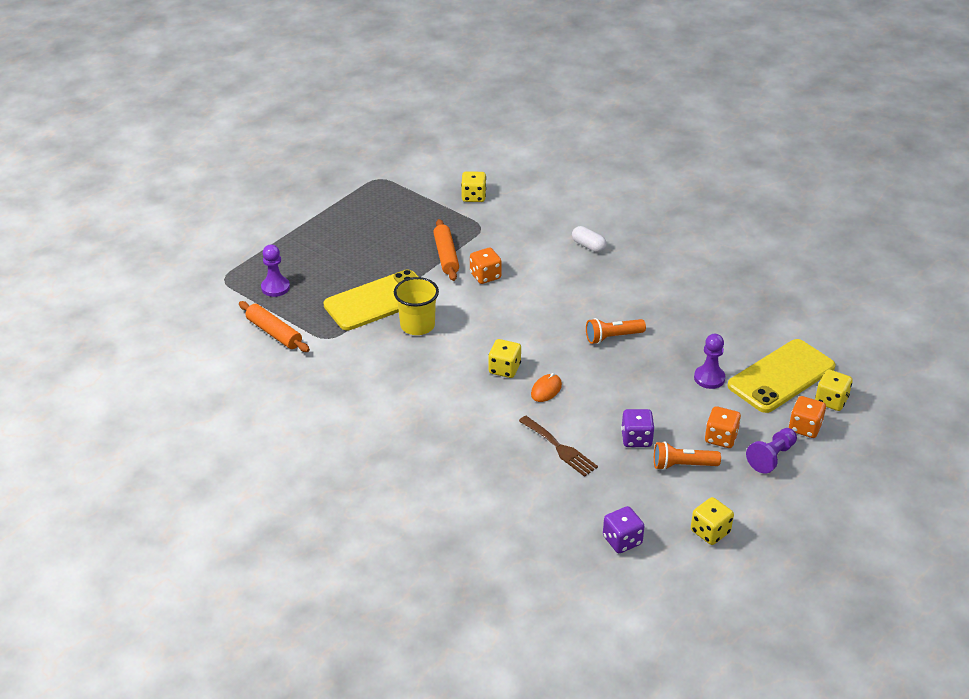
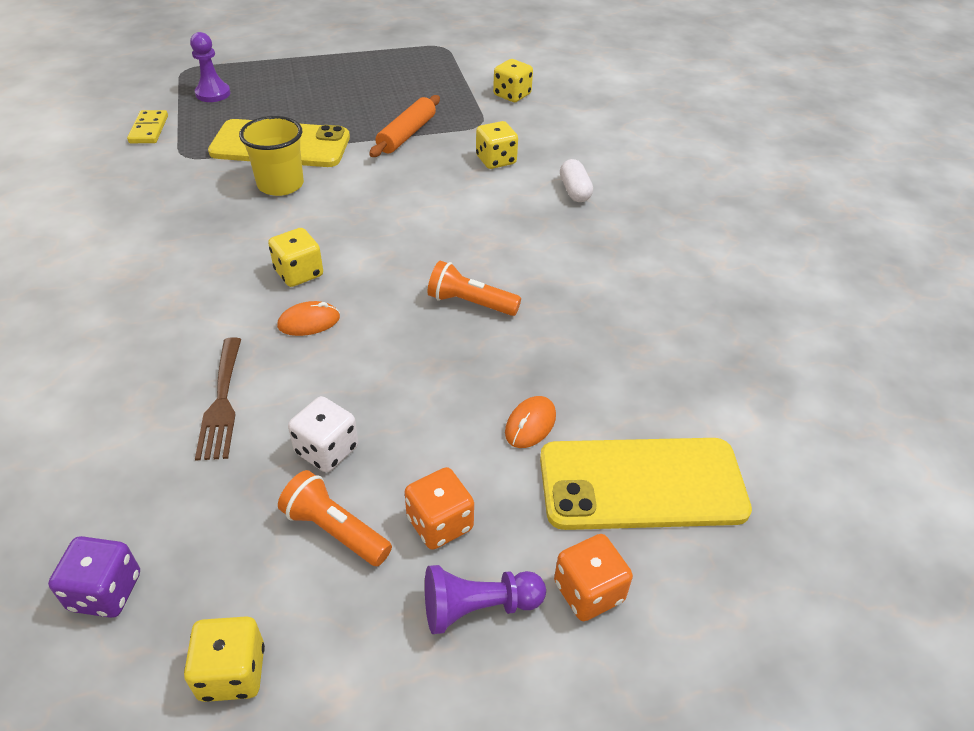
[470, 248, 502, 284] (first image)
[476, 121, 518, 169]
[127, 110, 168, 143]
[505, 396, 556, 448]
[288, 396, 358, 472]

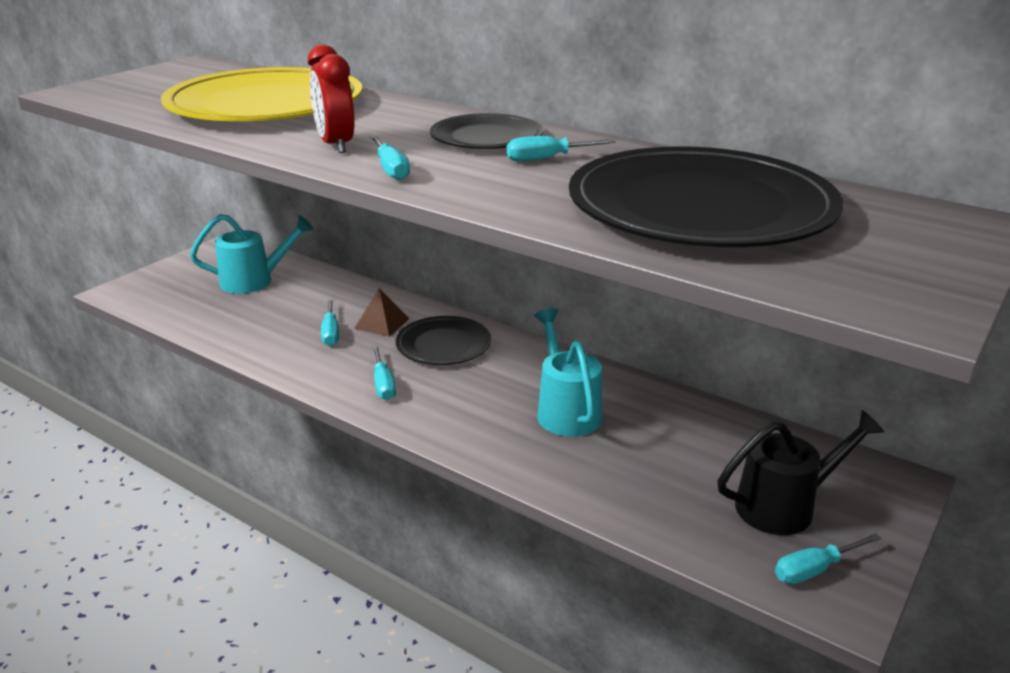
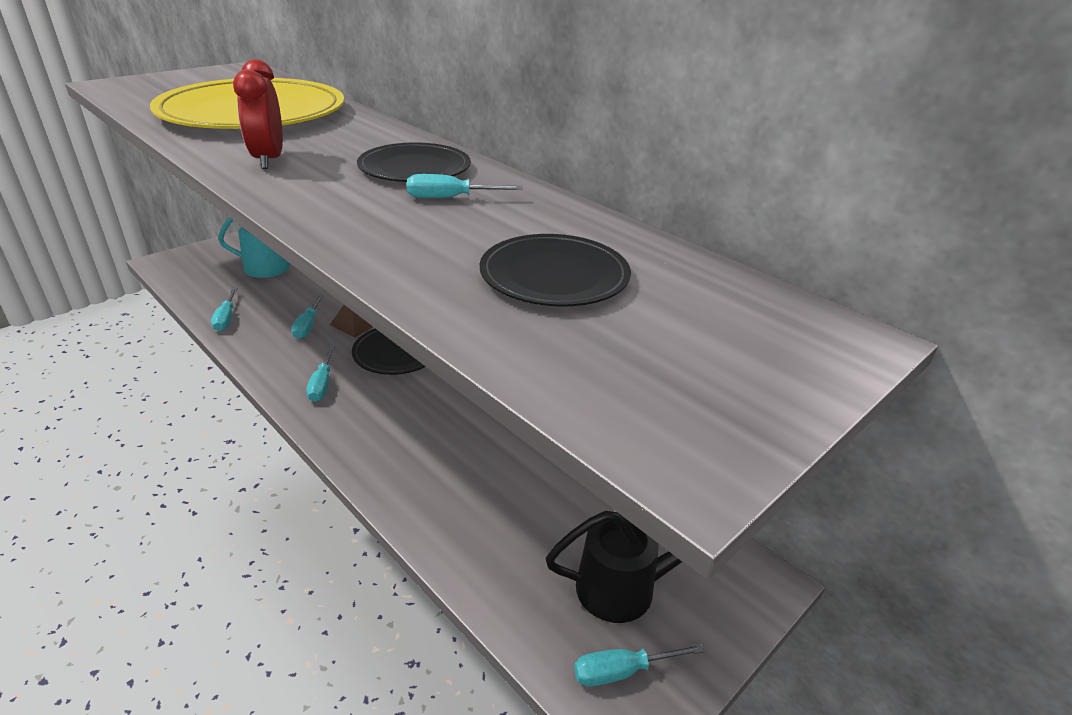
[534, 308, 602, 437] (first image)
[211, 287, 237, 332]
[480, 234, 631, 306]

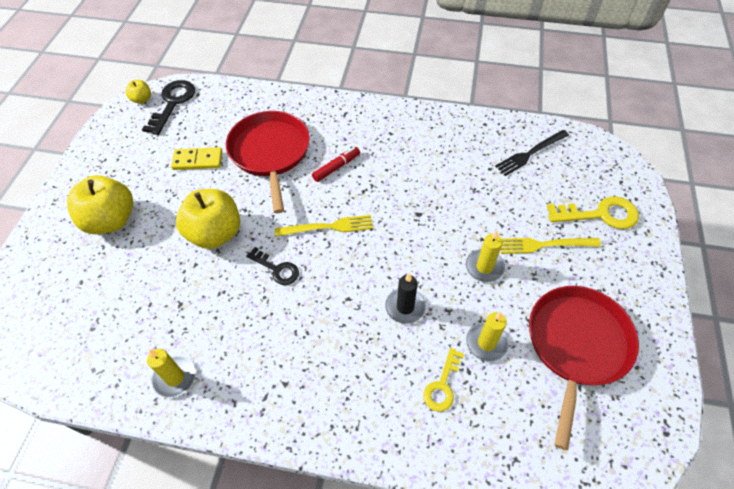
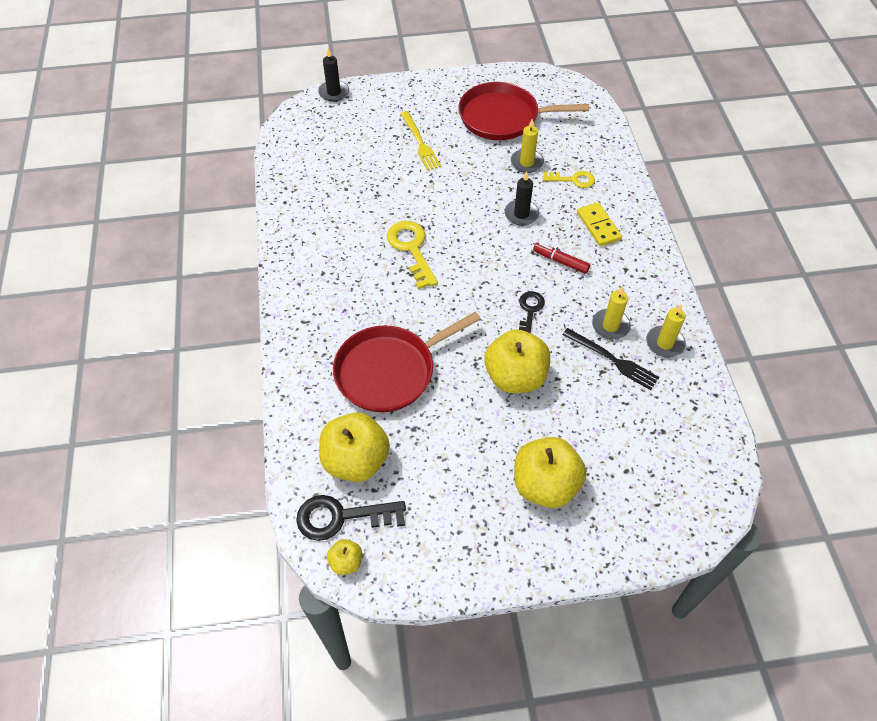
[275, 215, 373, 237] (first image)
[318, 48, 349, 102]
[319, 412, 390, 482]
[577, 202, 622, 246]
[533, 243, 590, 274]
[592, 286, 631, 340]
[562, 328, 659, 390]
[387, 221, 438, 289]

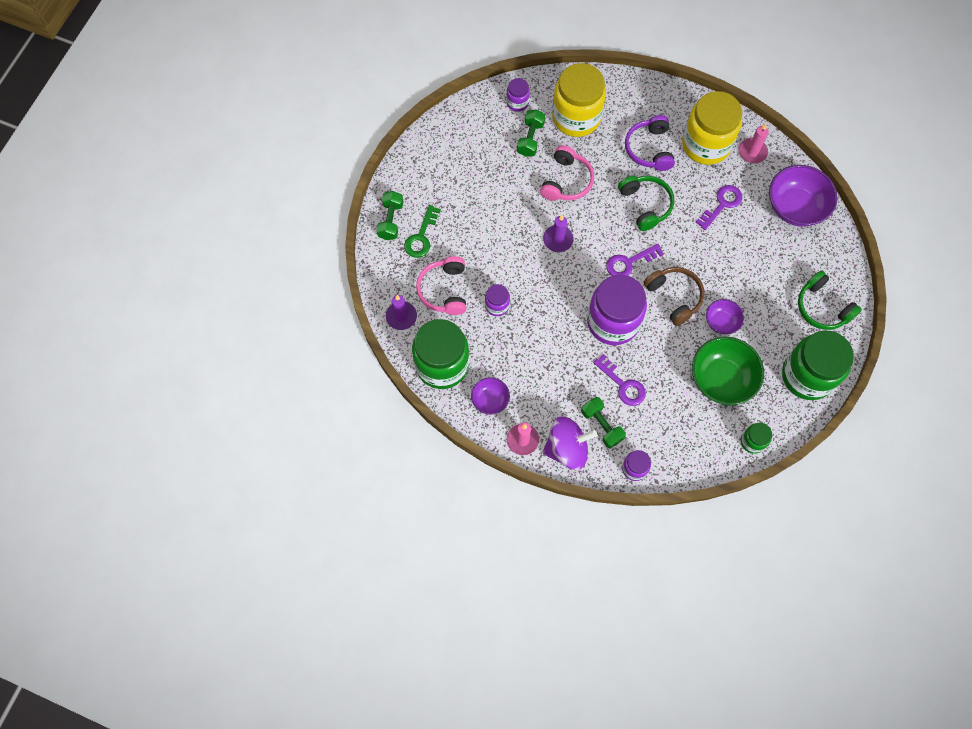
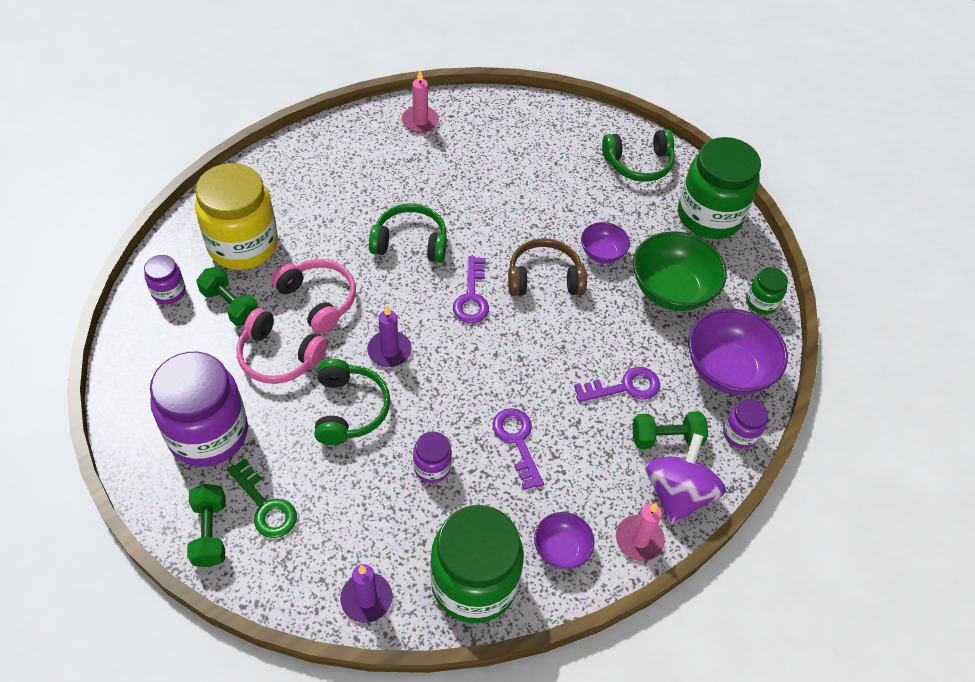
[625, 115, 675, 171] (first image)
[682, 91, 742, 165] (first image)
[314, 359, 390, 445]
[236, 308, 327, 384]
[150, 352, 248, 467]
[493, 408, 544, 490]
[688, 309, 788, 395]
[187, 484, 225, 567]

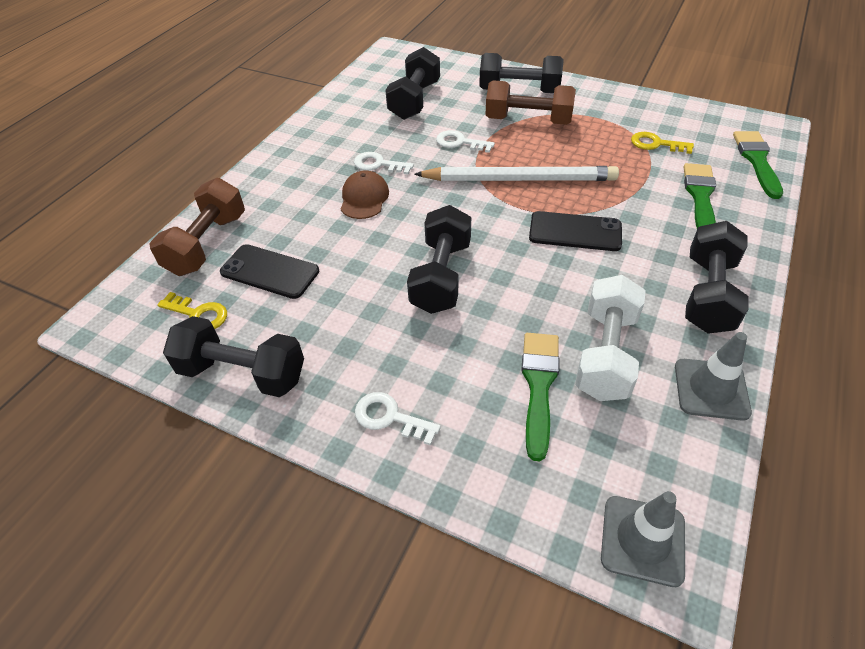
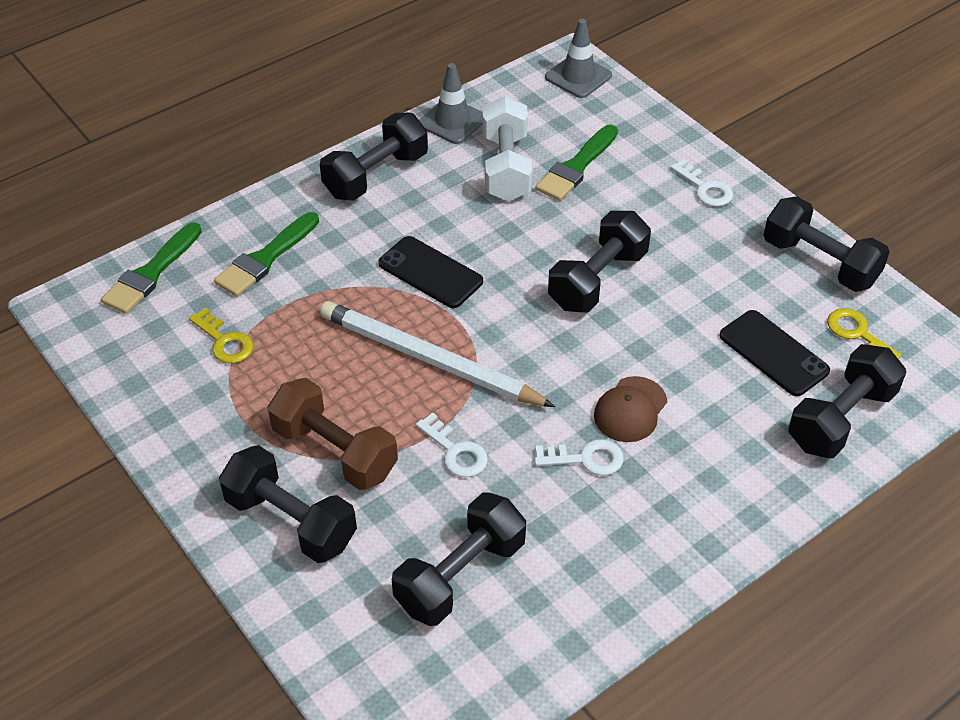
[788, 344, 906, 458]
[534, 439, 624, 476]
[482, 96, 532, 201]

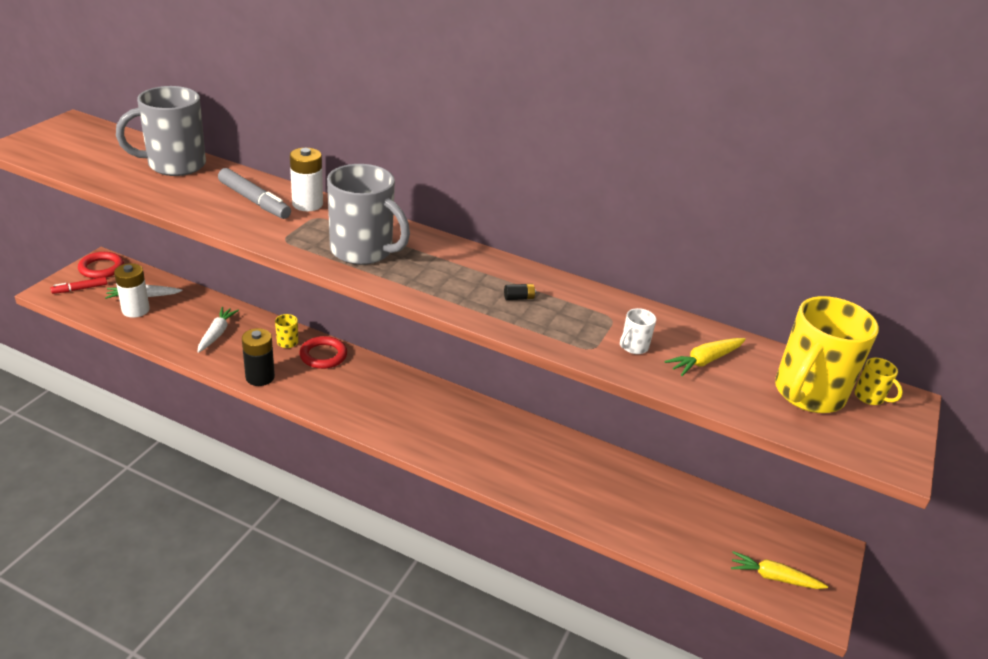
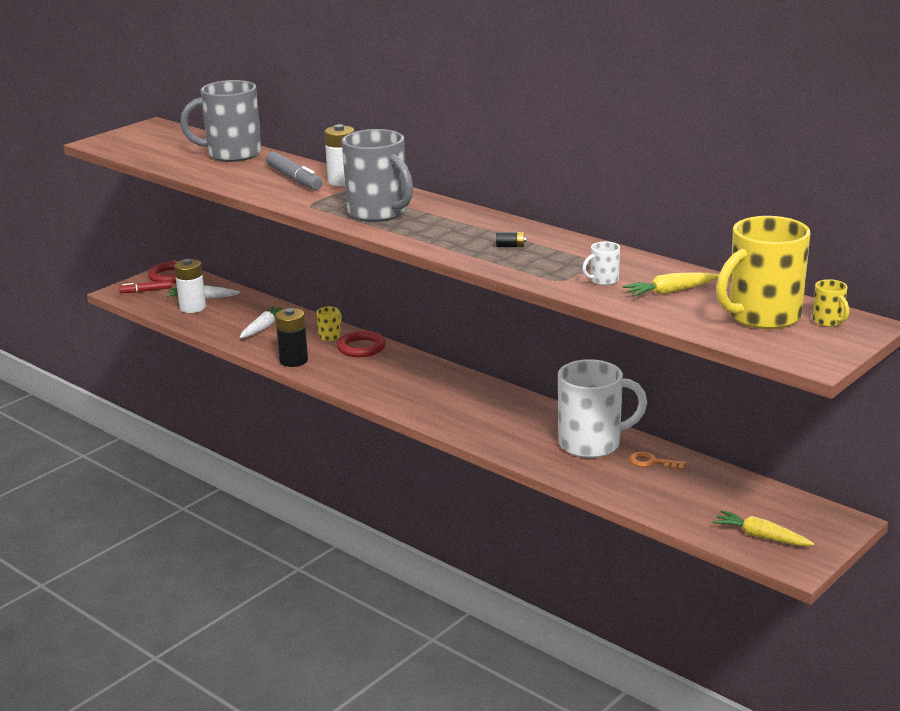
[558, 359, 647, 458]
[629, 451, 686, 470]

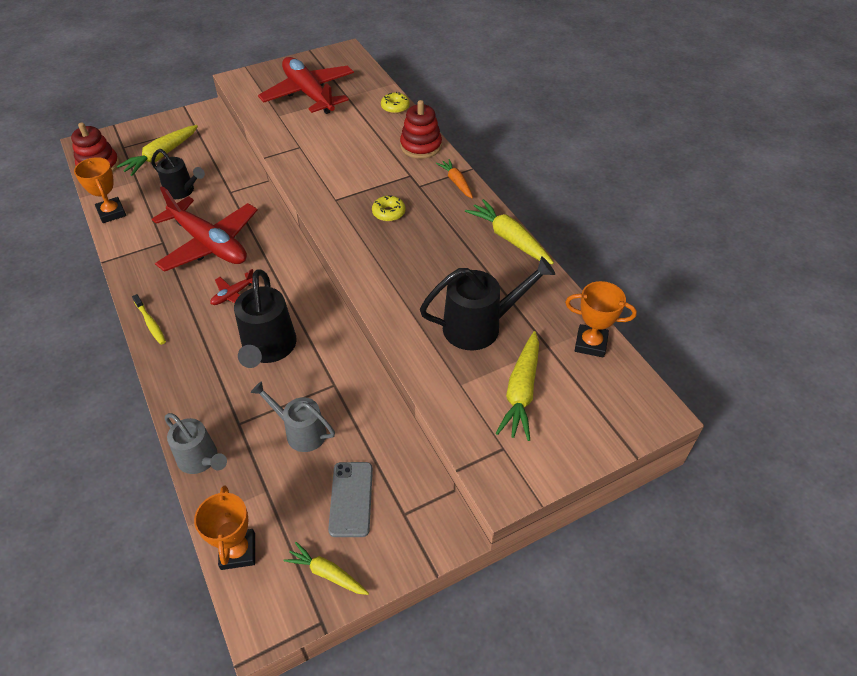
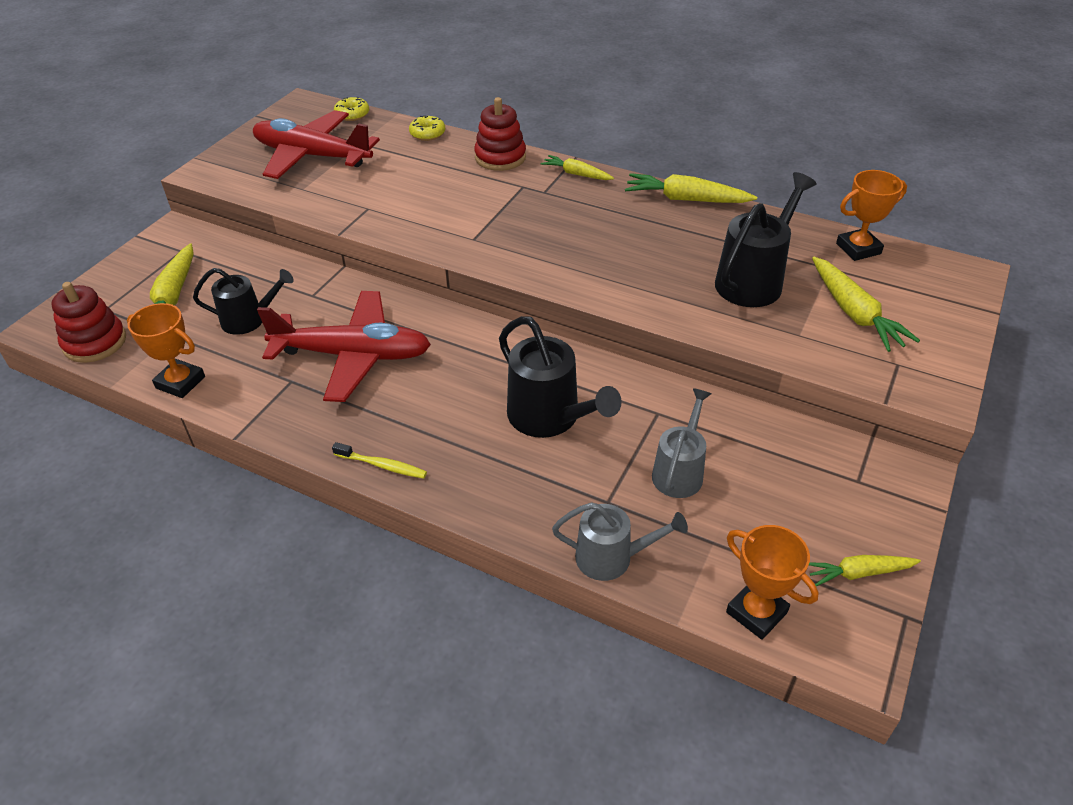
[210, 269, 253, 305] (first image)
[328, 462, 373, 537] (first image)
[334, 97, 369, 121]
[541, 155, 614, 180]
[652, 388, 711, 498]

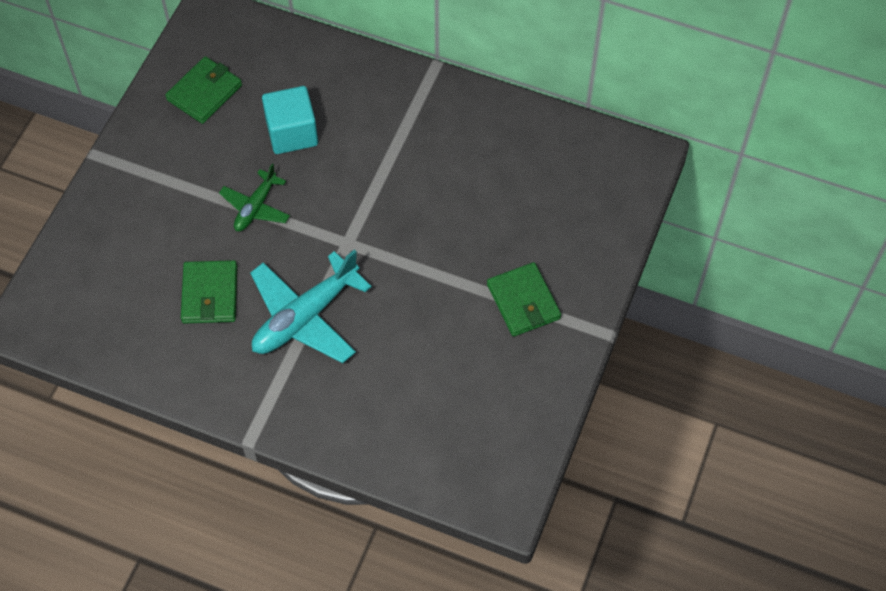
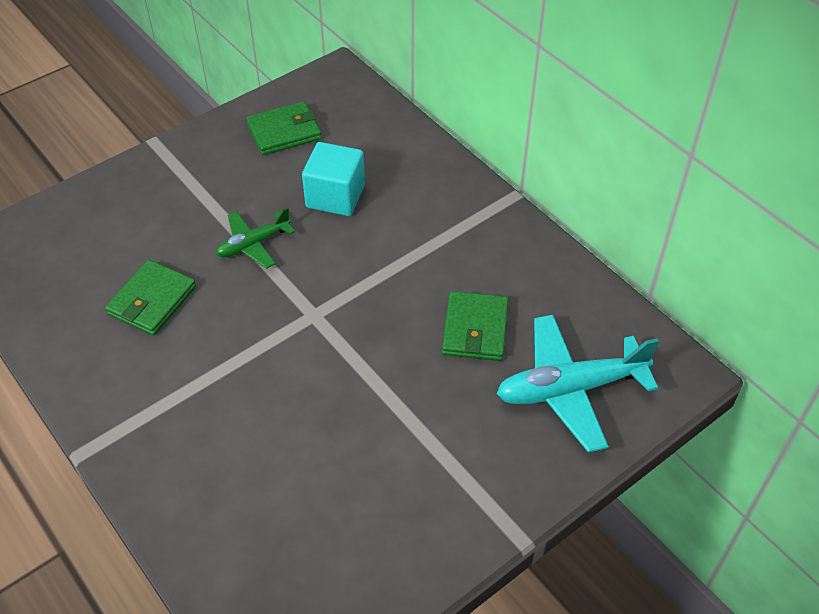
[497, 315, 659, 452]
[442, 291, 508, 361]

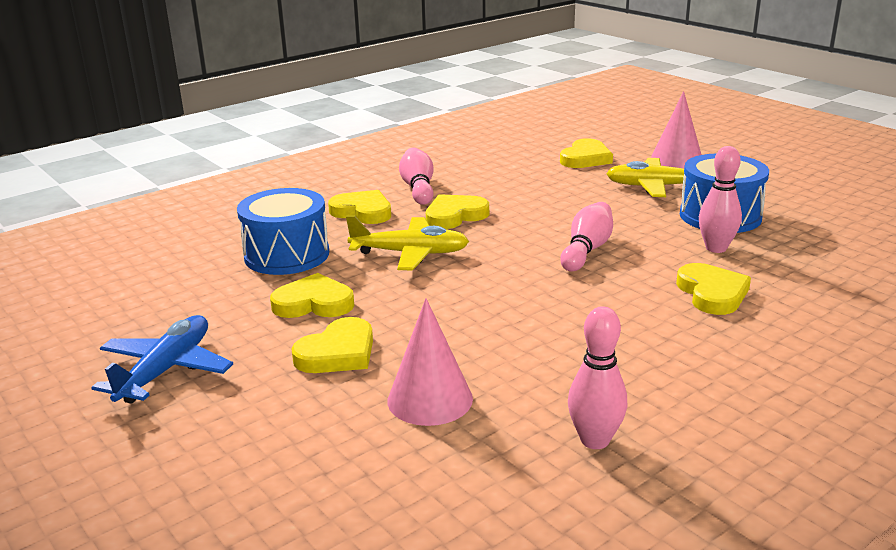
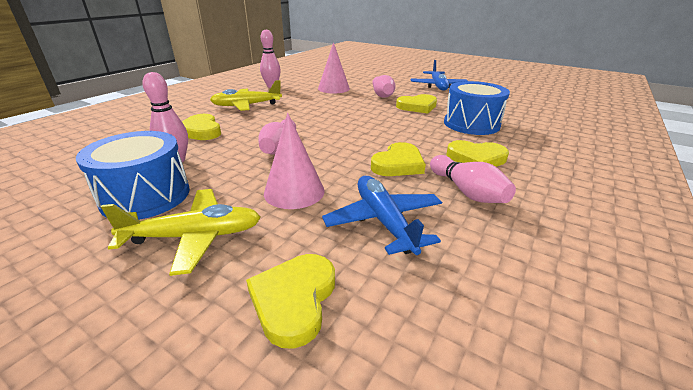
[322, 176, 442, 255]
[210, 80, 282, 111]
[264, 113, 325, 209]
[372, 75, 396, 98]

